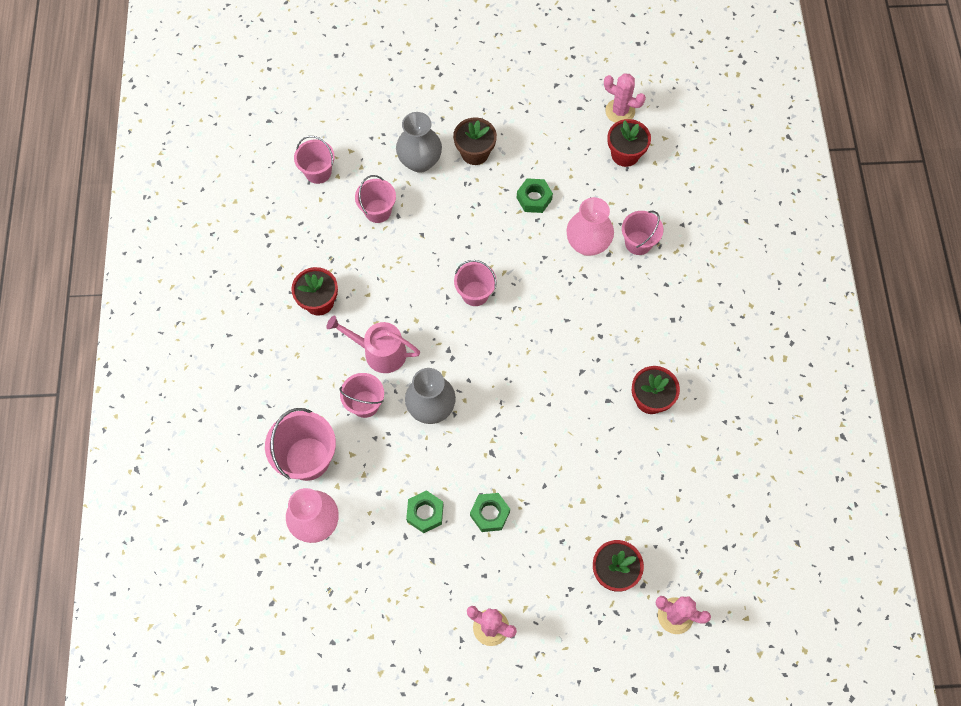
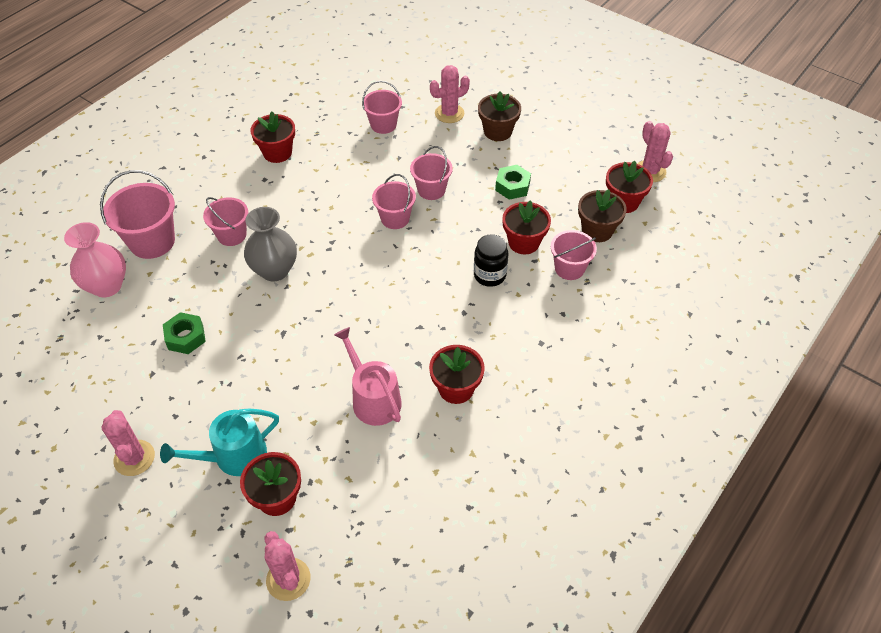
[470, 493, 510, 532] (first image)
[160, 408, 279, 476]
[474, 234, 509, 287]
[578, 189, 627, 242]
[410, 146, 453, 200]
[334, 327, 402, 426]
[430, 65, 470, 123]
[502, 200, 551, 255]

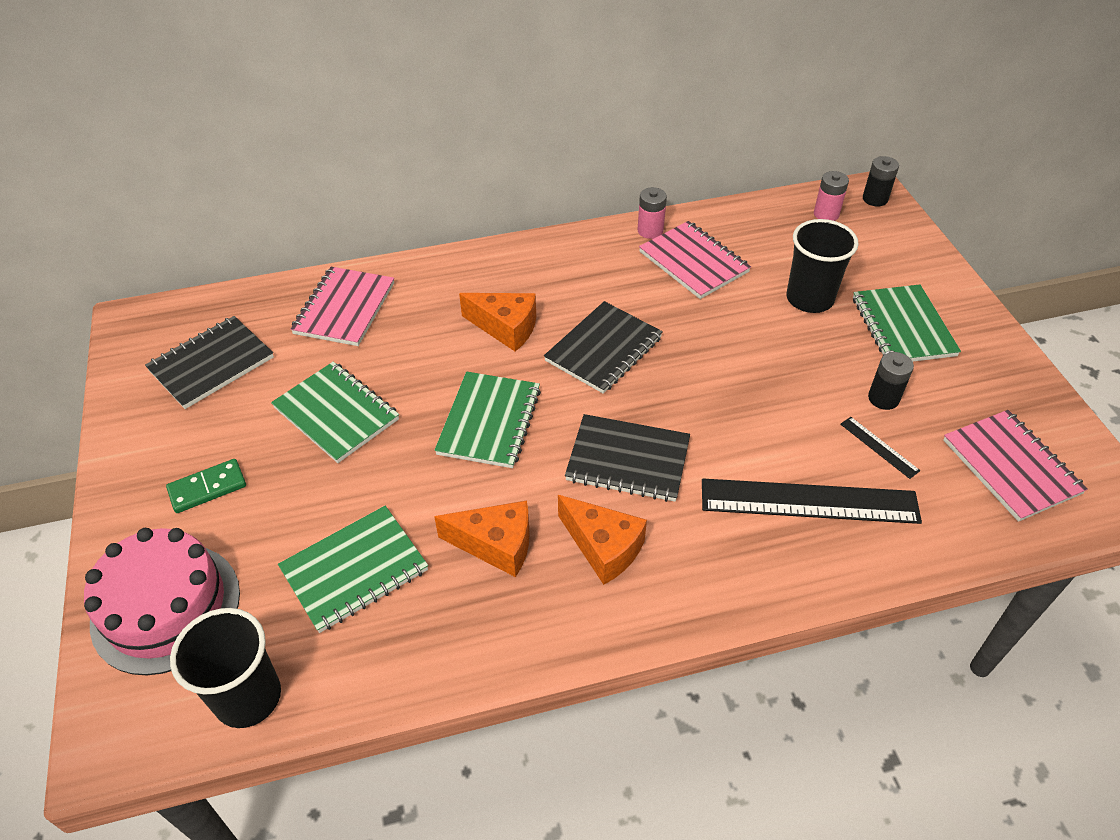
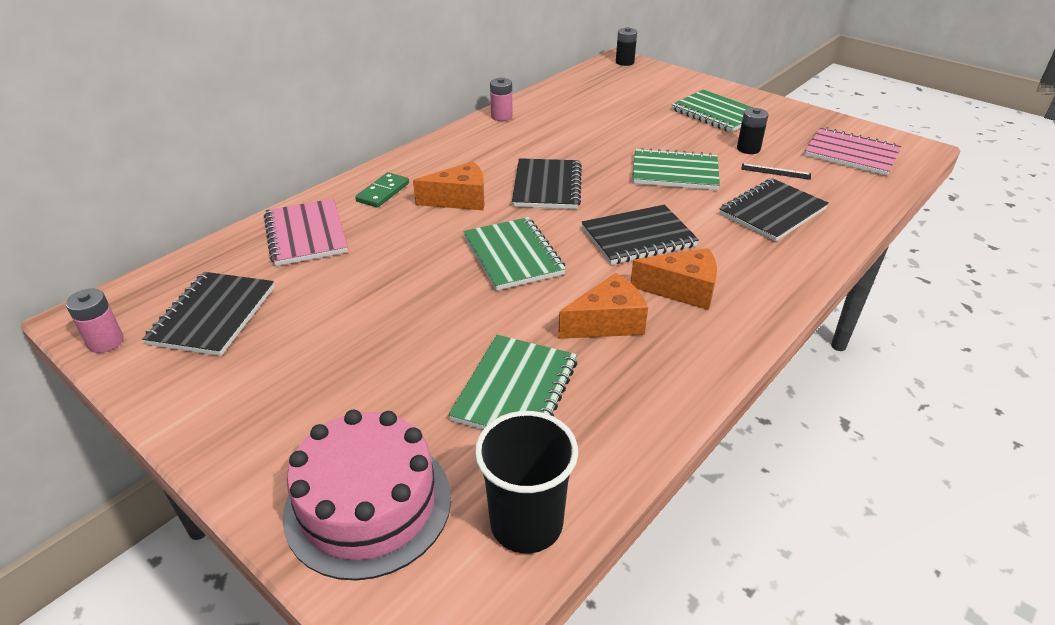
[639, 221, 751, 299] (first image)
[786, 219, 859, 313] (first image)
[355, 172, 409, 208]
[632, 148, 720, 190]
[66, 289, 124, 353]
[719, 178, 829, 242]

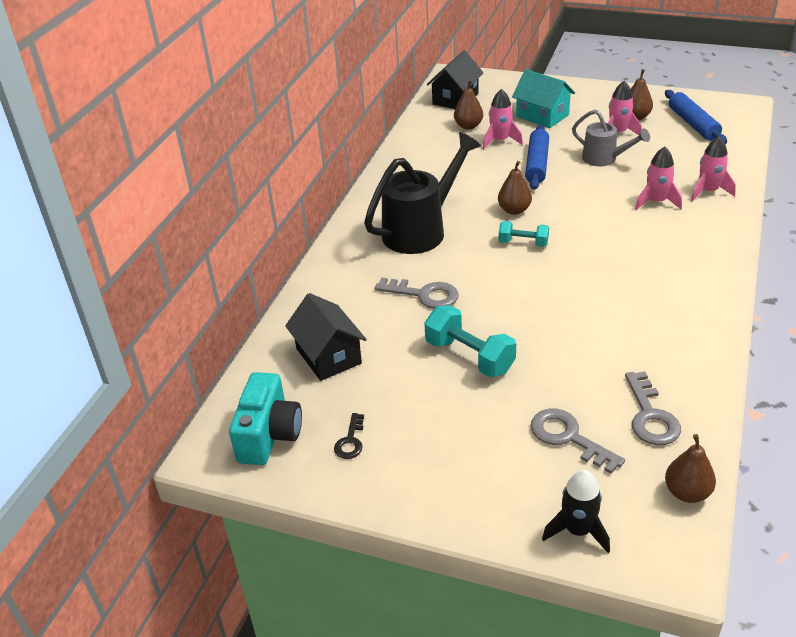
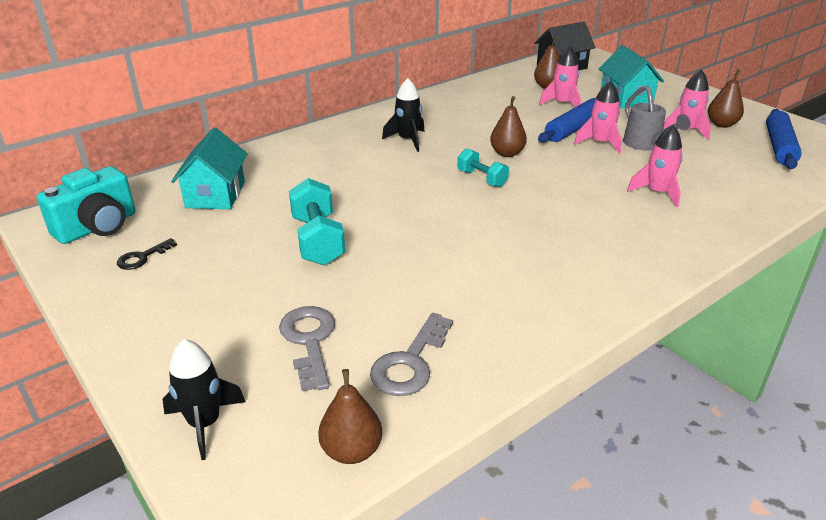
[374, 277, 459, 309] (first image)
[574, 81, 622, 154]
[382, 78, 425, 152]
[171, 127, 247, 209]

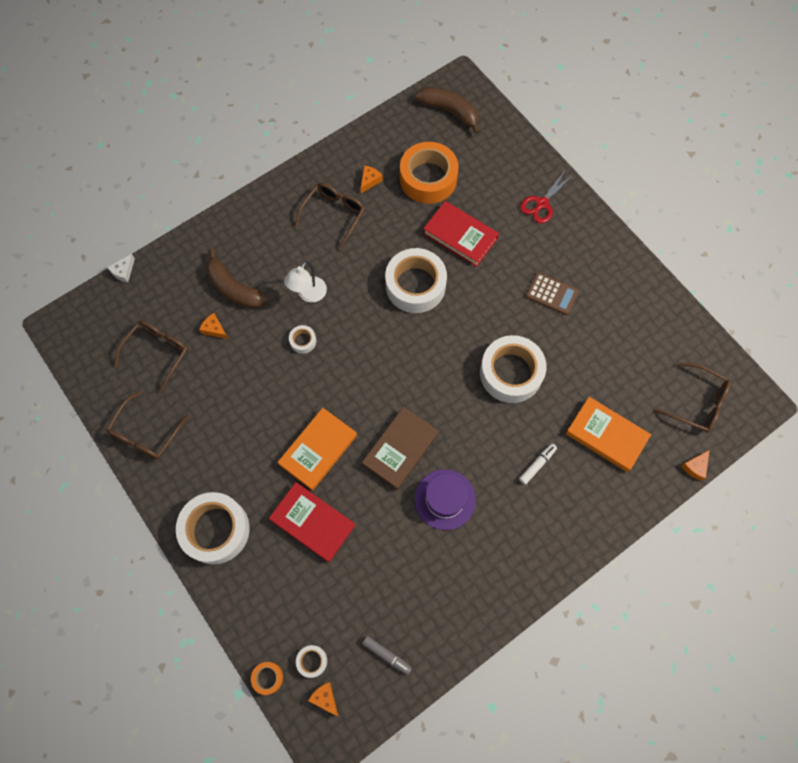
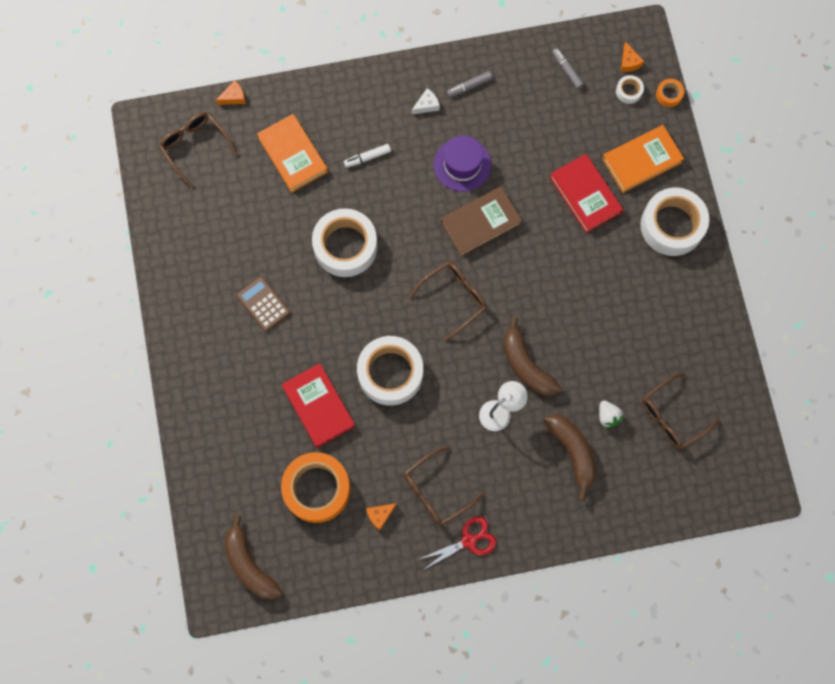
[447, 71, 492, 97]
[409, 262, 487, 341]
[412, 88, 440, 114]
[602, 125, 684, 193]
[417, 517, 496, 570]
[599, 401, 624, 428]
[503, 317, 561, 396]

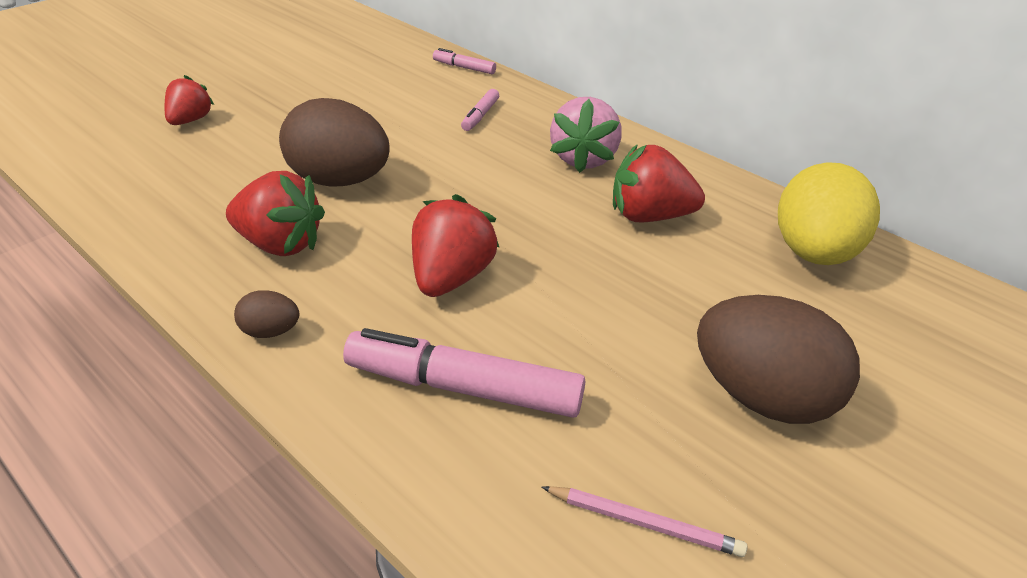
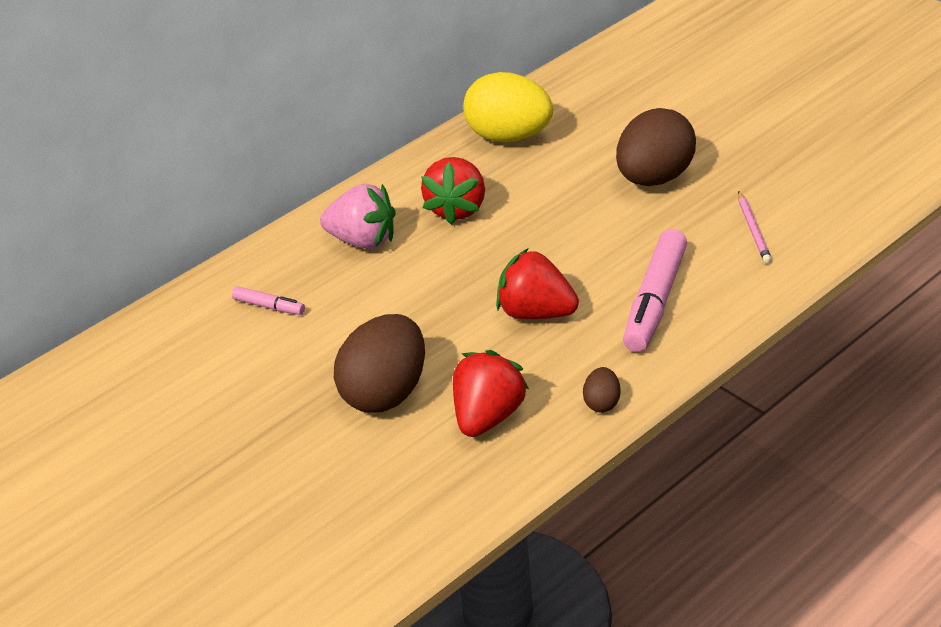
[165, 75, 214, 125] (first image)
[433, 48, 496, 74] (first image)
[738, 191, 772, 264]

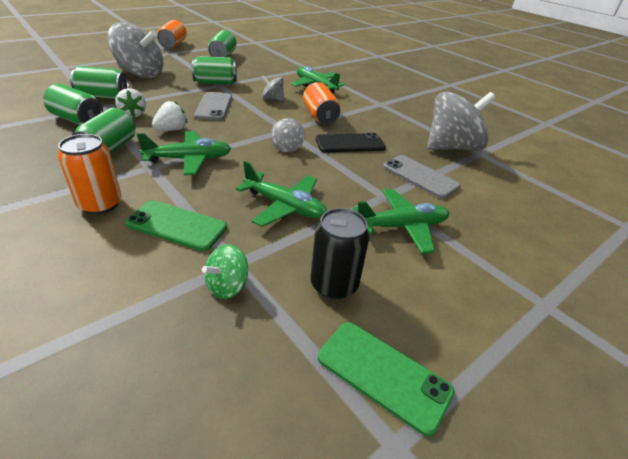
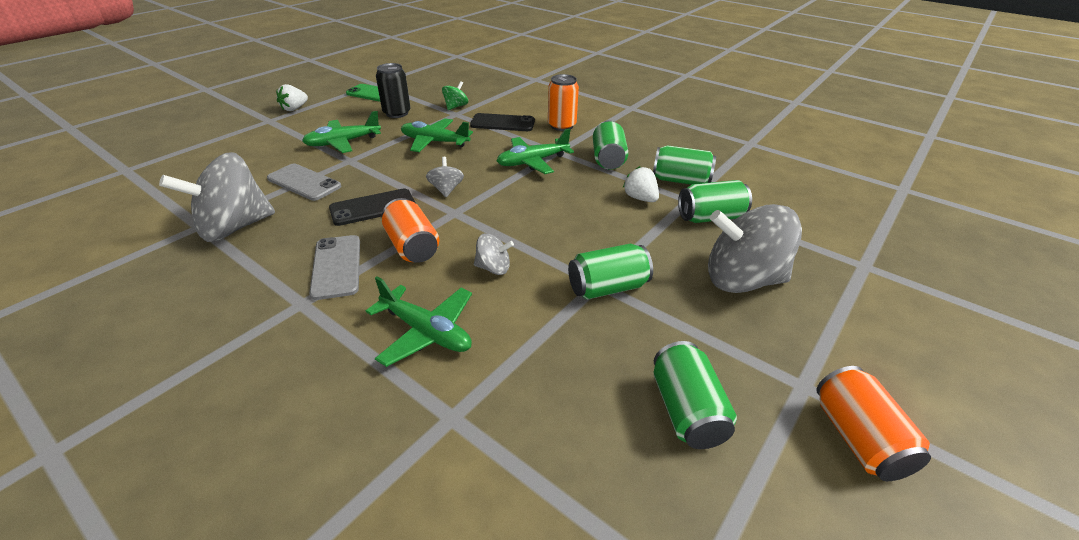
[276, 84, 308, 111]
[309, 235, 360, 300]
[470, 113, 535, 131]

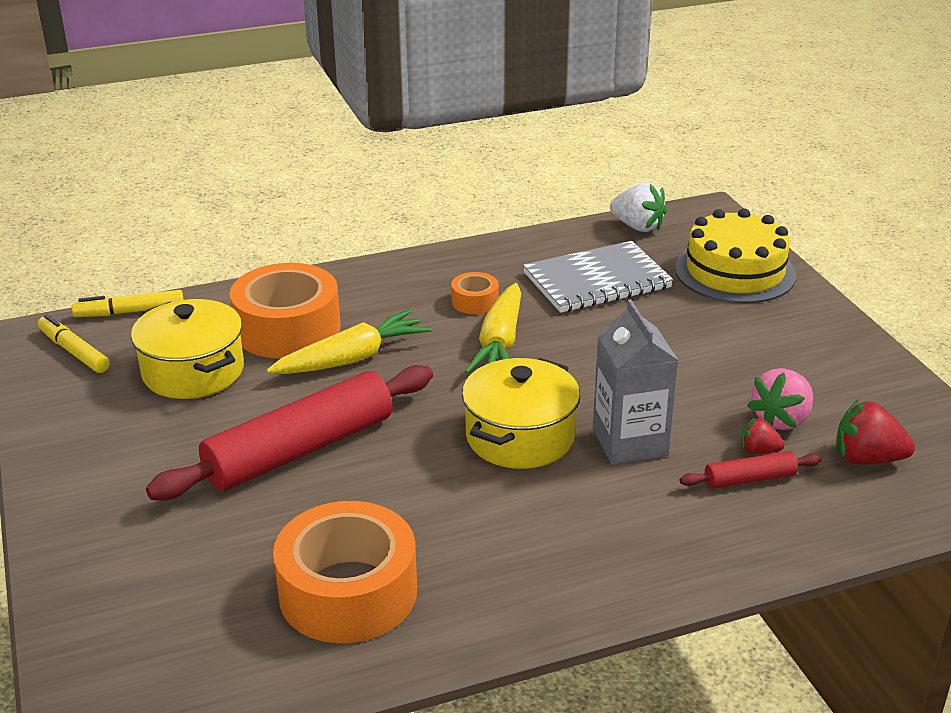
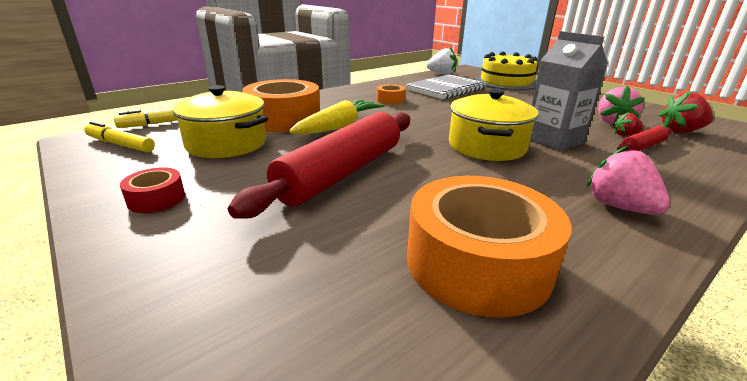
[465, 283, 521, 374] (first image)
[120, 167, 185, 213]
[586, 146, 670, 215]

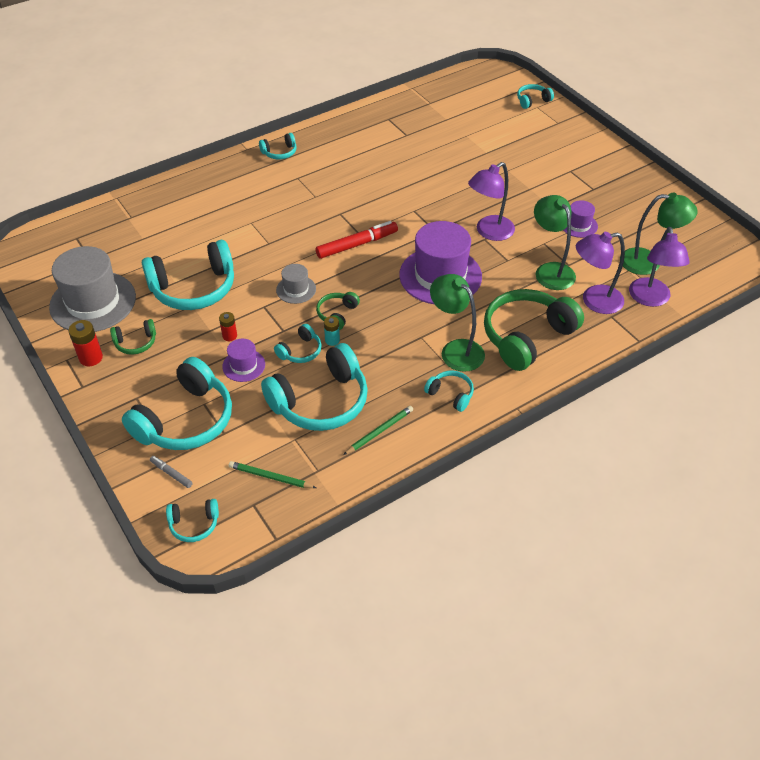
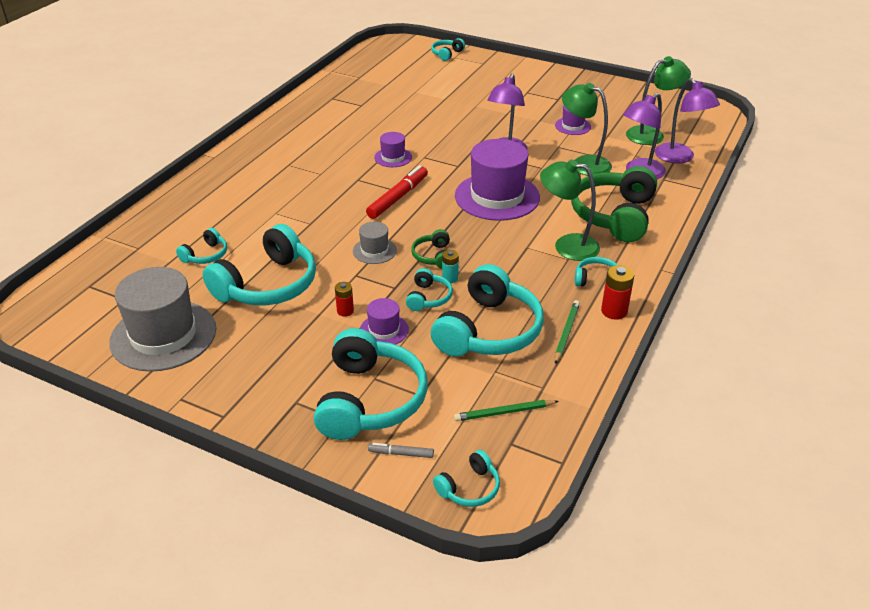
[110, 319, 156, 355] (first image)
[374, 132, 412, 167]
[601, 265, 634, 320]
[176, 228, 227, 264]

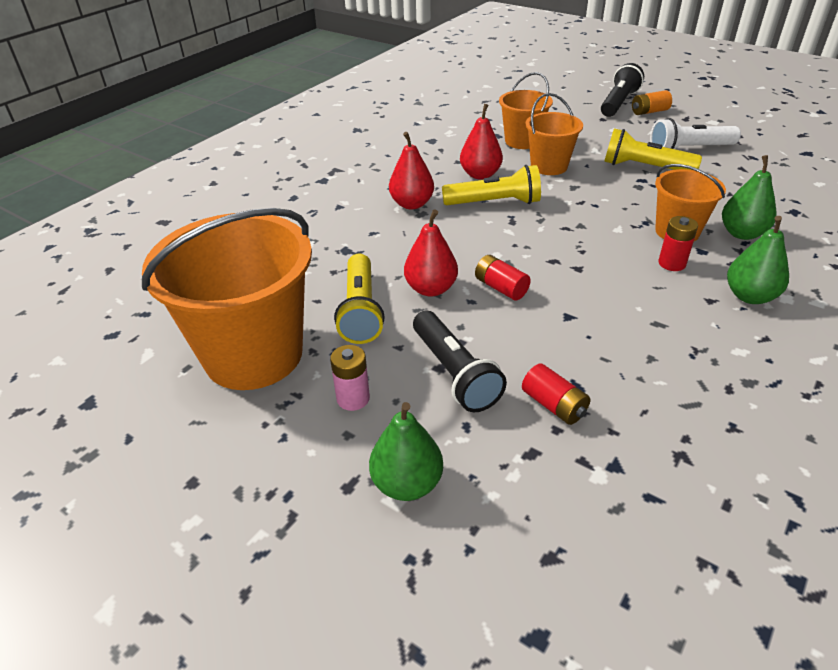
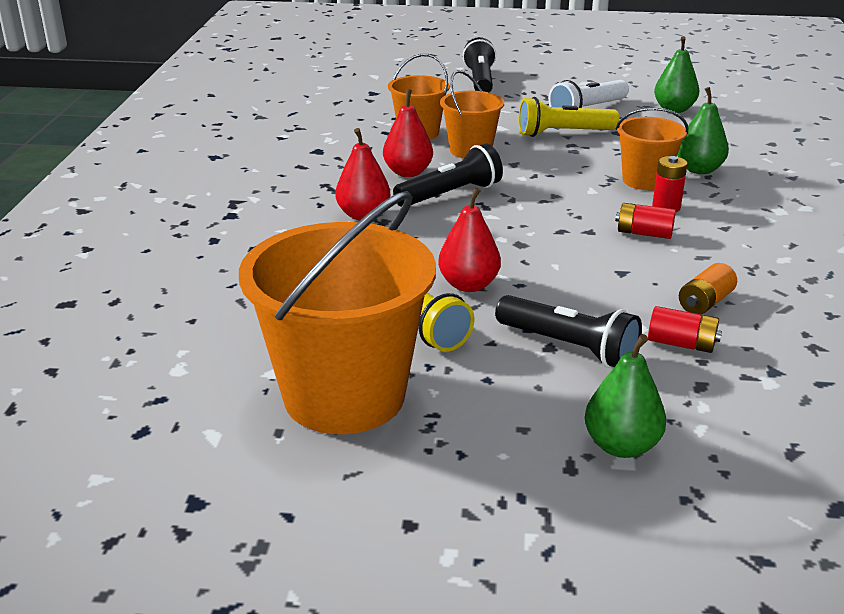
[330, 345, 370, 411] (first image)
[615, 203, 676, 239]
[679, 263, 737, 315]
[654, 36, 699, 113]
[393, 144, 503, 207]

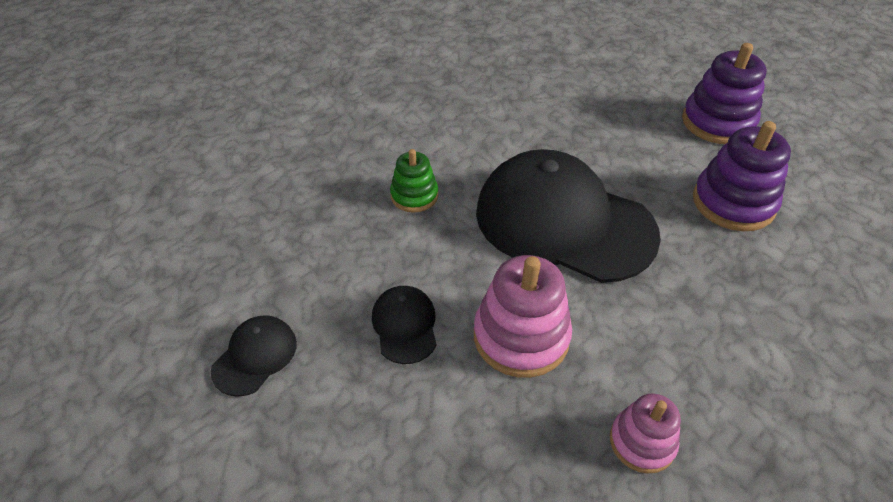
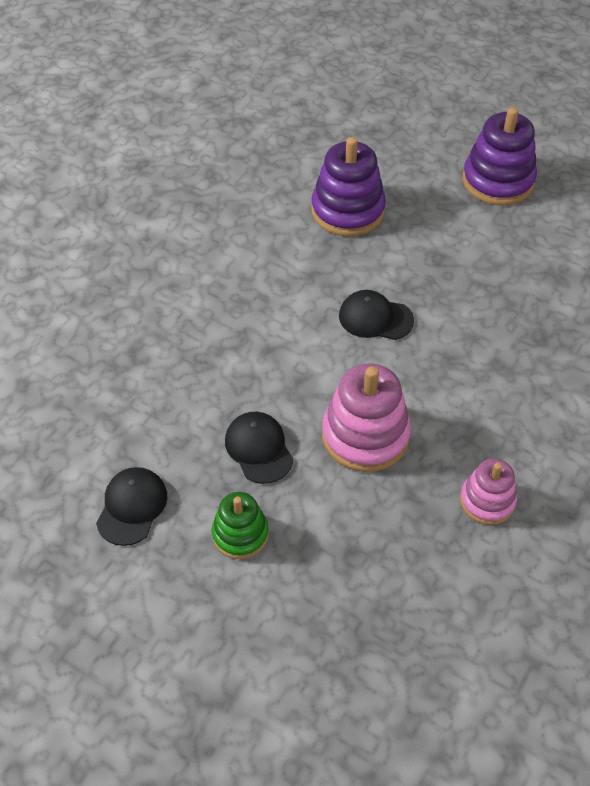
[212, 492, 269, 559]
[311, 137, 386, 236]
[339, 290, 414, 340]

